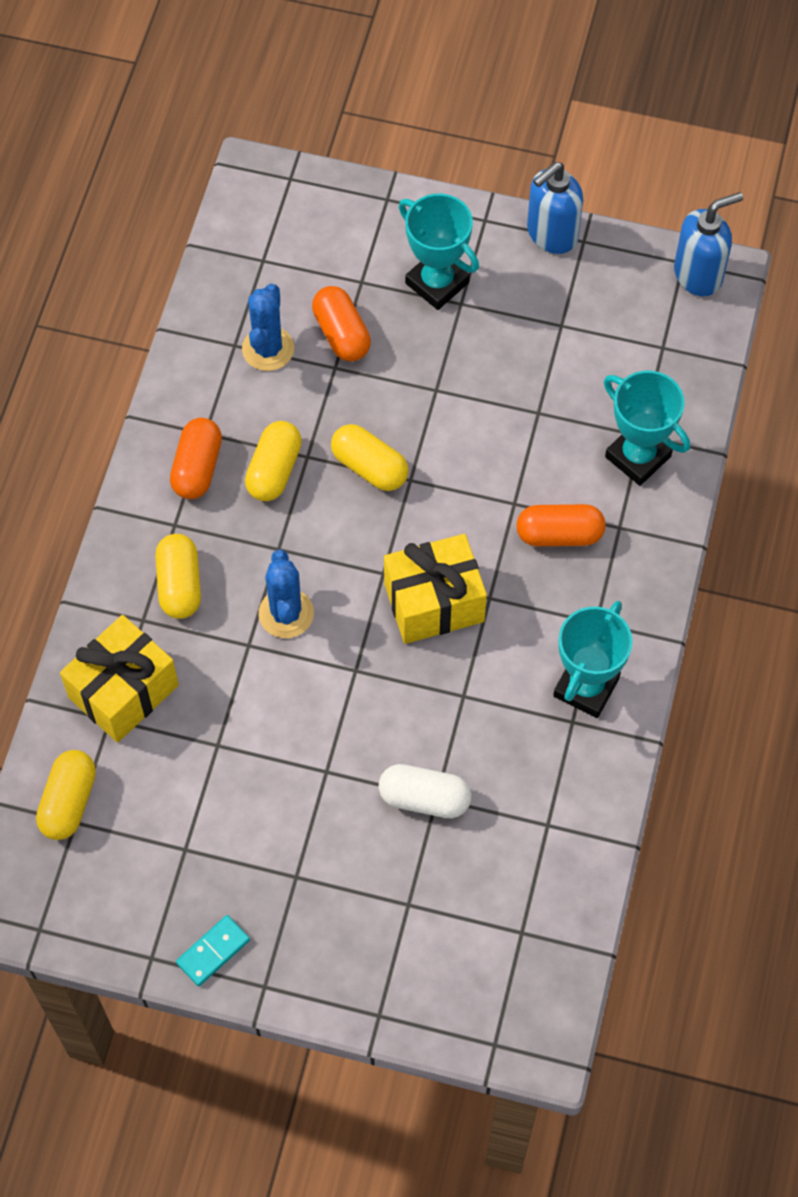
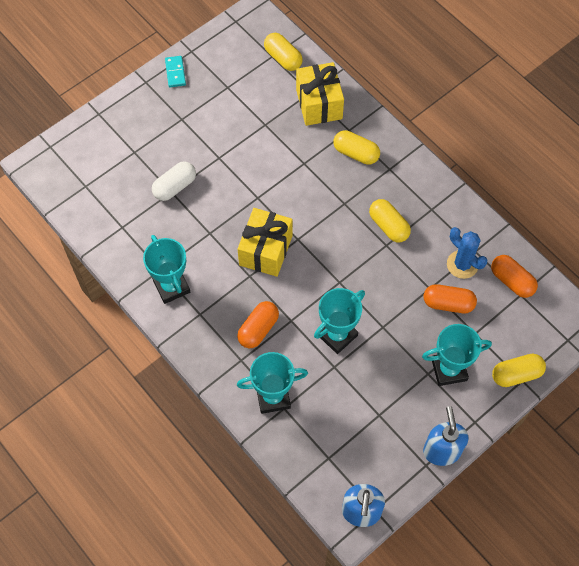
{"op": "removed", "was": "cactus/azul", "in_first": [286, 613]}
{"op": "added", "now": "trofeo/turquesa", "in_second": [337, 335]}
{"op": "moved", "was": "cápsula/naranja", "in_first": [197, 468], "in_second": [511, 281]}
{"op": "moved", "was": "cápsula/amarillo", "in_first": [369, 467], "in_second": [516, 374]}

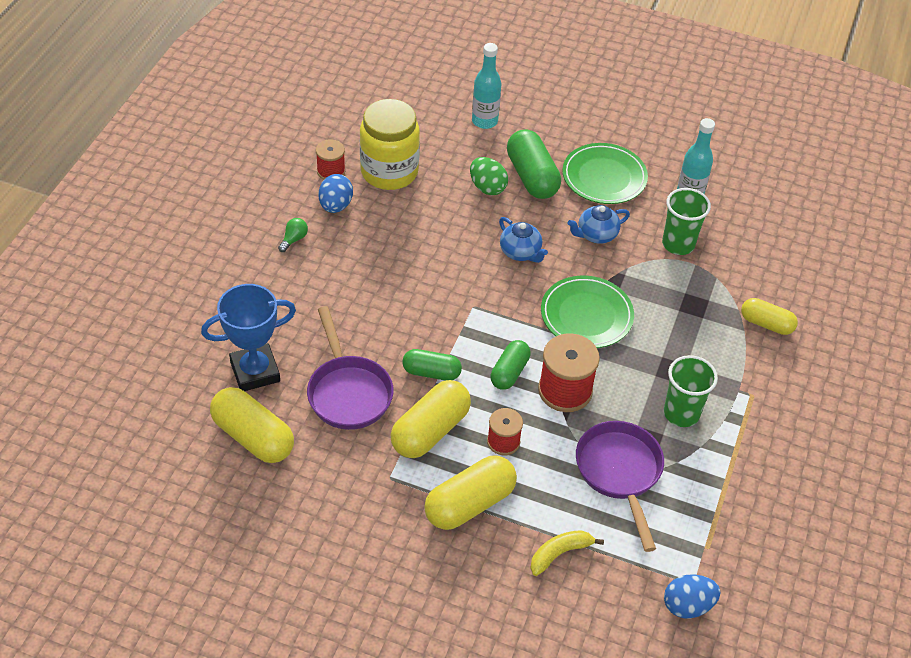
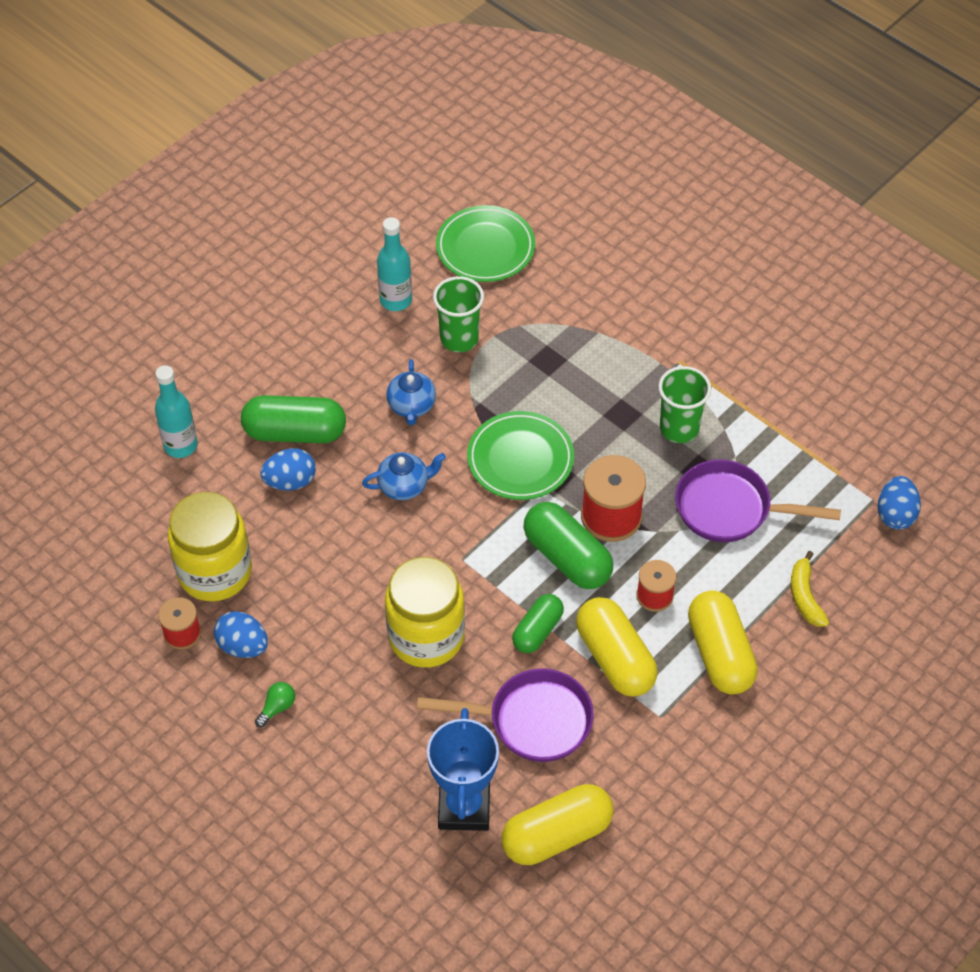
{"op": "removed", "was": "cápsula/amarillo", "in_first": [766, 324]}
{"op": "added", "now": "tarro/amarillo", "in_second": [426, 636]}
{"op": "moved", "was": "plato/verde", "in_first": [604, 177], "in_second": [485, 248]}
{"op": "recoloured", "was": "huevo/verde", "now": "huevo/azul", "in_first": [487, 187], "in_second": [290, 481]}
{"op": "turned", "was": "bombilla/verde", "in_first": [294, 239], "in_second": [277, 707], "clockwise": 75}
{"op": "resized", "was": "cápsula/verde", "in_first": [509, 372], "in_second": [567, 558], "ratio": 1.6}

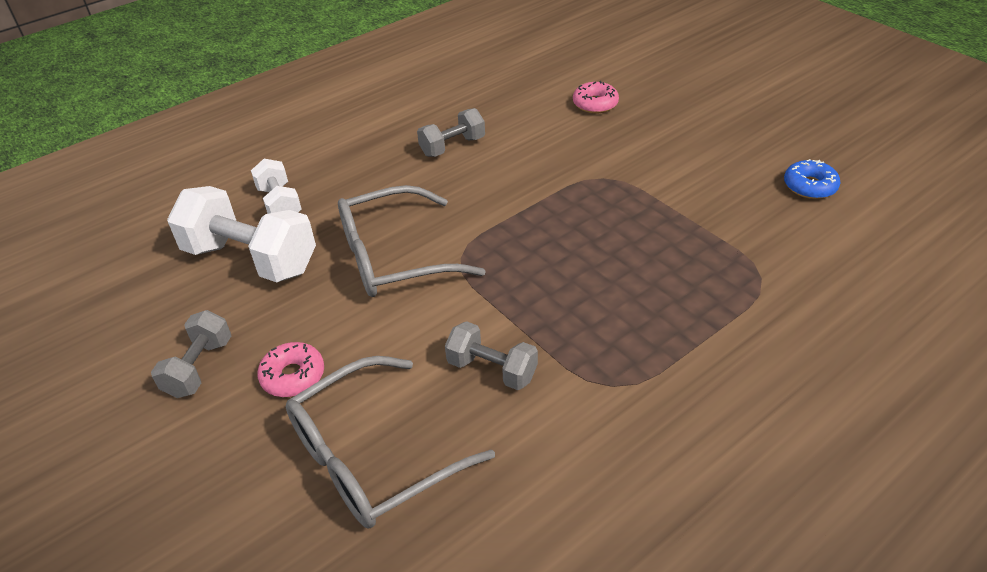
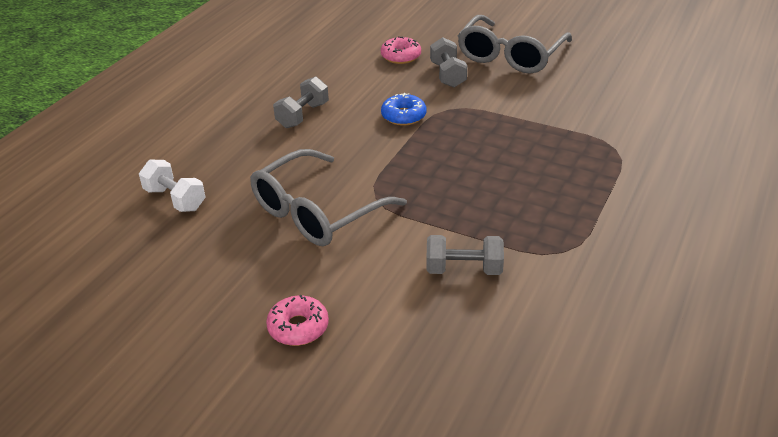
{"op": "removed", "was": "mancuerna/blanco", "in_first": [251, 259]}
{"op": "moved", "was": "mancuerna/gris", "in_first": [199, 368], "in_second": [447, 75]}
{"op": "moved", "was": "gafas/gris", "in_first": [372, 457], "in_second": [510, 56]}
{"op": "moved", "was": "rosquilla/azul", "in_first": [809, 186], "in_second": [403, 116]}

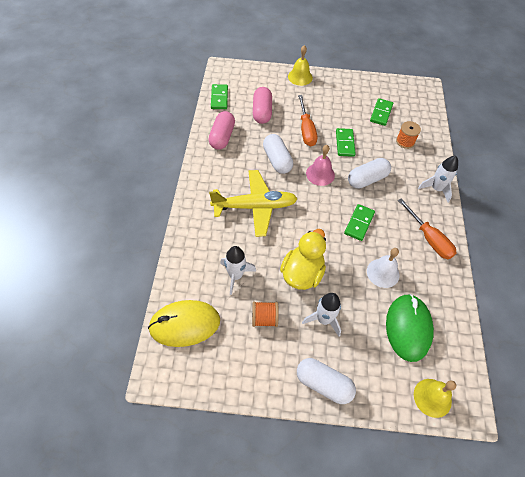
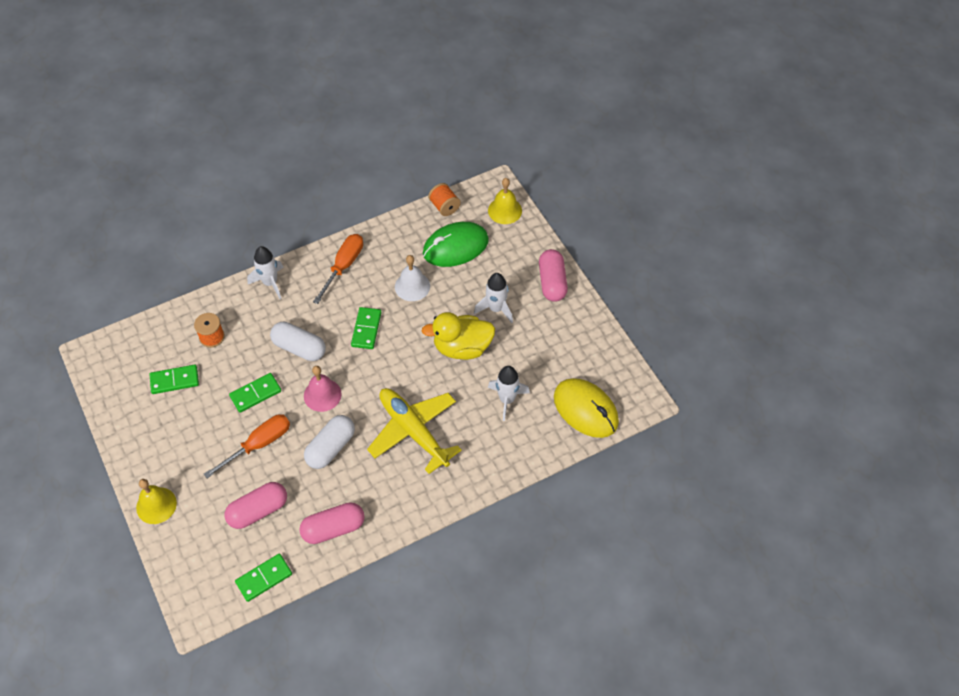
{"op": "moved", "was": "carrete/naranja", "in_first": [264, 318], "in_second": [444, 207]}
{"op": "recoloured", "was": "cápsula/blanco", "now": "cápsula/rosa", "in_first": [323, 384], "in_second": [552, 282]}
{"op": "turned", "was": "ficha de dominó/verde", "in_first": [359, 223], "in_second": [366, 329], "clockwise": -75}

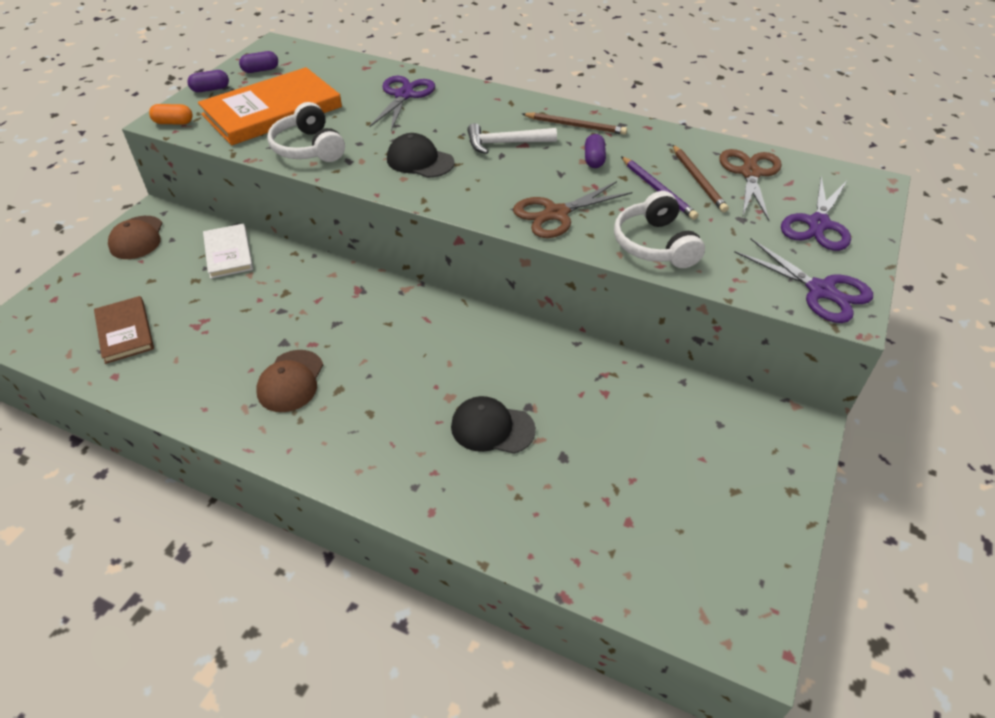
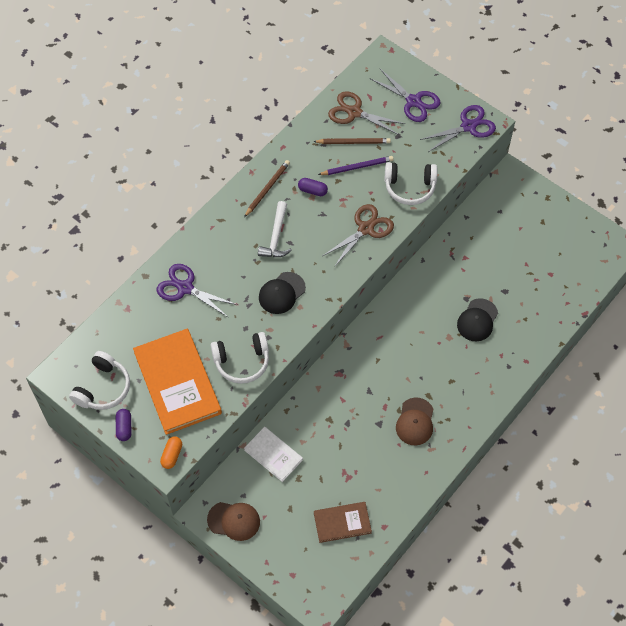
{"op": "replaced", "was": "cápsula/morado", "now": "auriculares/blanco", "in_first": [260, 70], "in_second": [103, 388]}
{"op": "turned", "was": "libro/blanco", "in_first": [228, 253], "in_second": [273, 455], "clockwise": 45}
{"op": "turned", "was": "gorra/marrón", "in_first": [290, 381], "in_second": [415, 422], "clockwise": 75}
{"op": "turned", "was": "tijeras/marrón", "in_first": [556, 214], "in_second": [366, 229], "clockwise": -120}

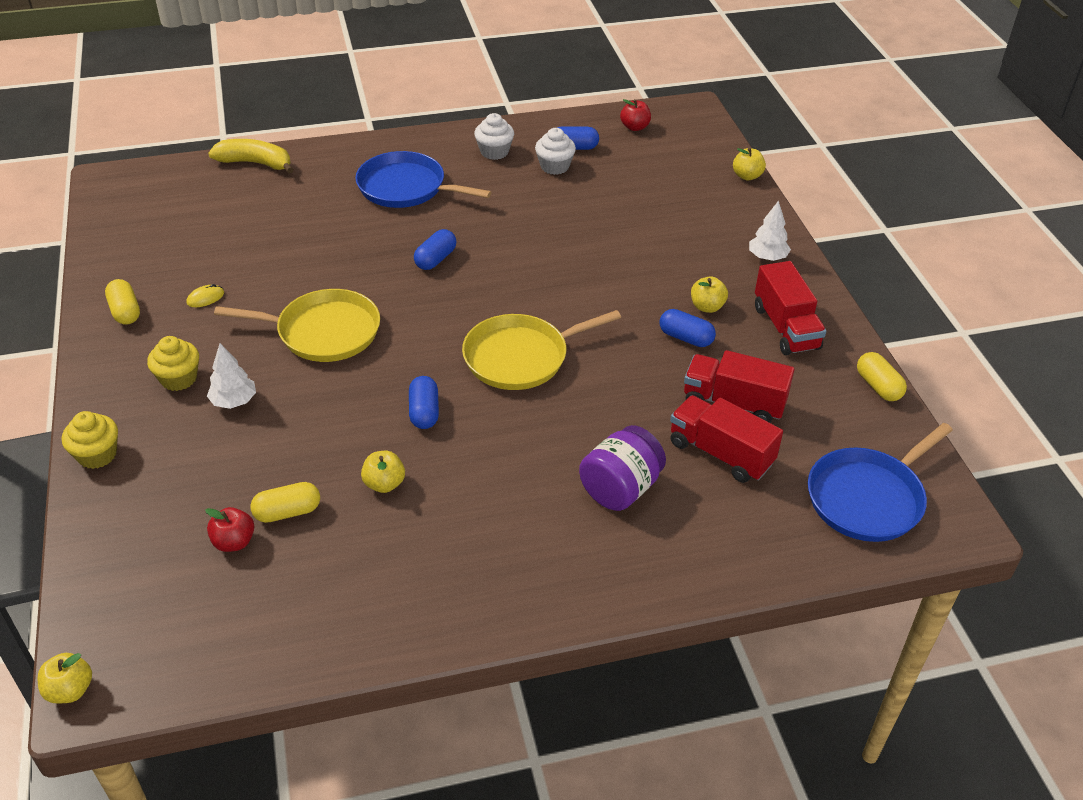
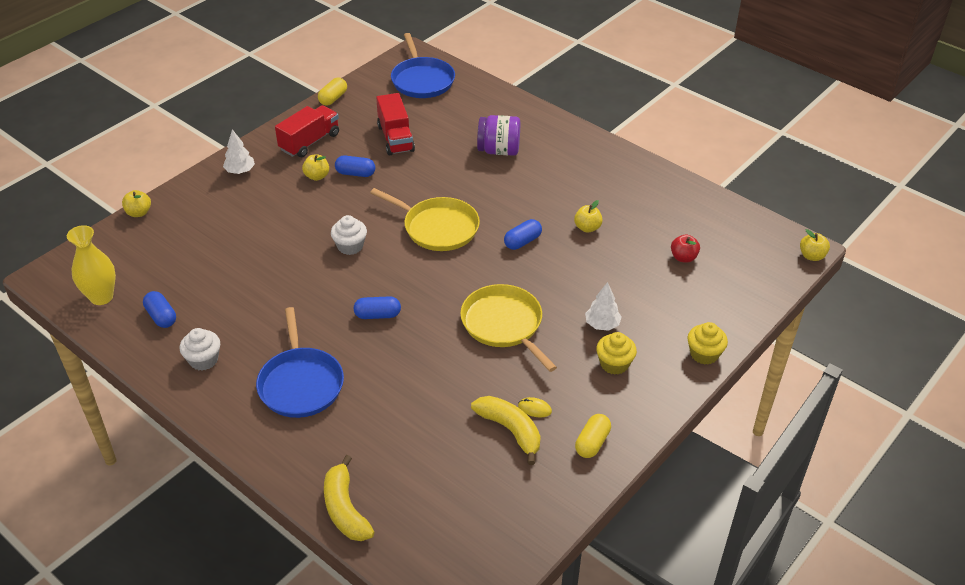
{"op": "removed", "was": "cápsula/amarillo", "in_first": [287, 512]}
{"op": "removed", "was": "camión/rojo", "in_first": [720, 453]}
{"op": "added", "now": "plátano/amarillo", "in_second": [510, 430]}
{"op": "moved", "was": "magdalena/blanco", "in_first": [554, 166], "in_second": [350, 246]}
{"op": "replaced", "was": "manzana/rojo", "now": "florero/amarillo", "in_first": [635, 127], "in_second": [101, 297]}
{"op": "turned", "was": "cápsula/azul", "in_first": [686, 338], "in_second": [355, 173], "clockwise": -75}
{"op": "turned", "was": "sartén/azul", "in_first": [868, 498], "in_second": [422, 80], "clockwise": 60}

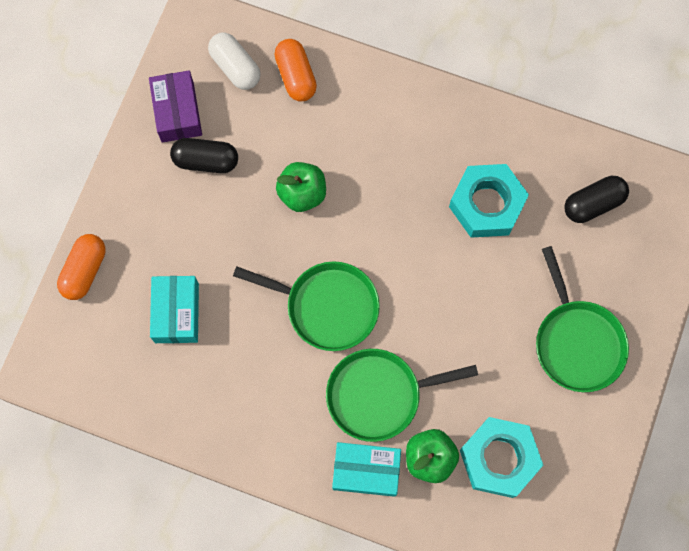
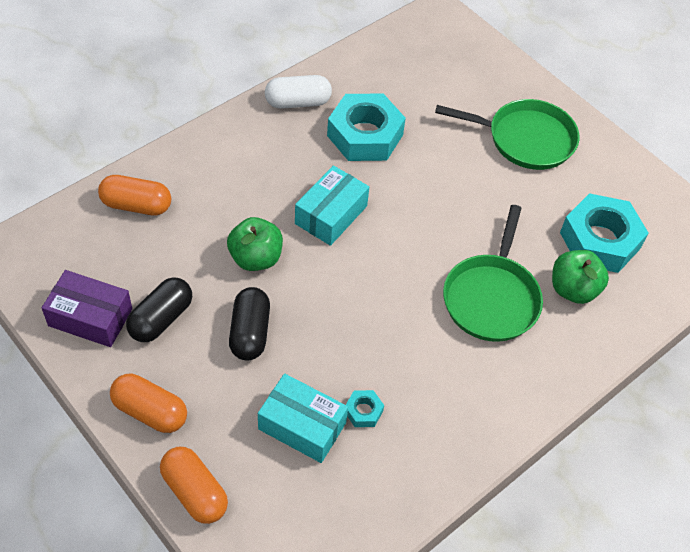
{"op": "removed", "was": "sartén/verde", "in_first": [327, 306]}
{"op": "added", "now": "cápsula/naranja", "in_second": [150, 411]}
{"op": "added", "now": "tuerca/turquesa", "in_second": [363, 411]}
{"op": "moved", "was": "cápsula/blanco", "in_first": [235, 67], "in_second": [298, 102]}
{"op": "moved", "was": "caja/turquesa", "in_first": [366, 471], "in_second": [331, 215]}
{"op": "moved", "was": "cápsula/negro", "in_first": [593, 204], "in_second": [250, 332]}

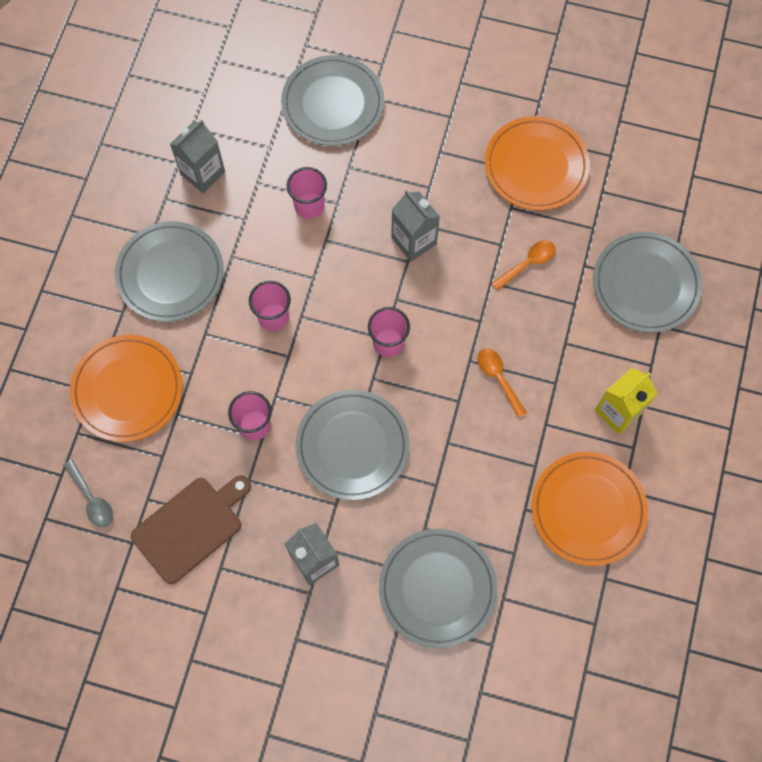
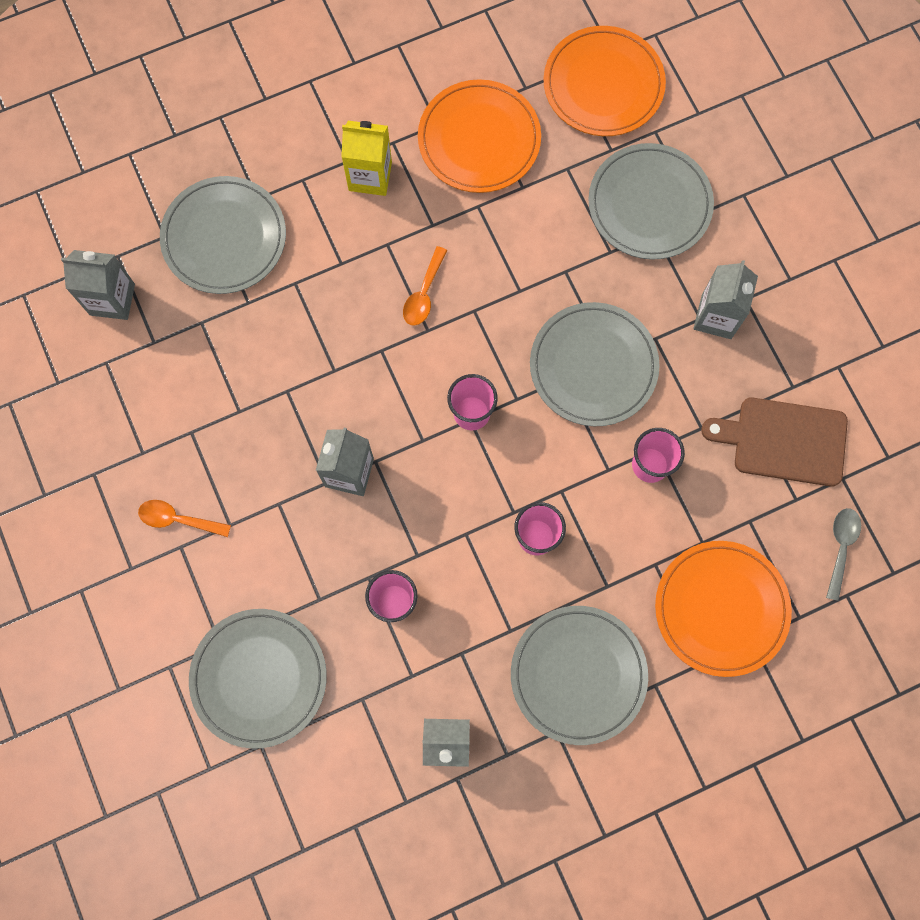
{"op": "added", "now": "cartón de leche/gris", "in_second": [112, 299]}
{"op": "moved", "was": "plato/naranja", "in_first": [536, 166], "in_second": [603, 85]}
{"op": "moved", "was": "cuchara/naranja", "in_first": [528, 263], "in_second": [178, 519]}

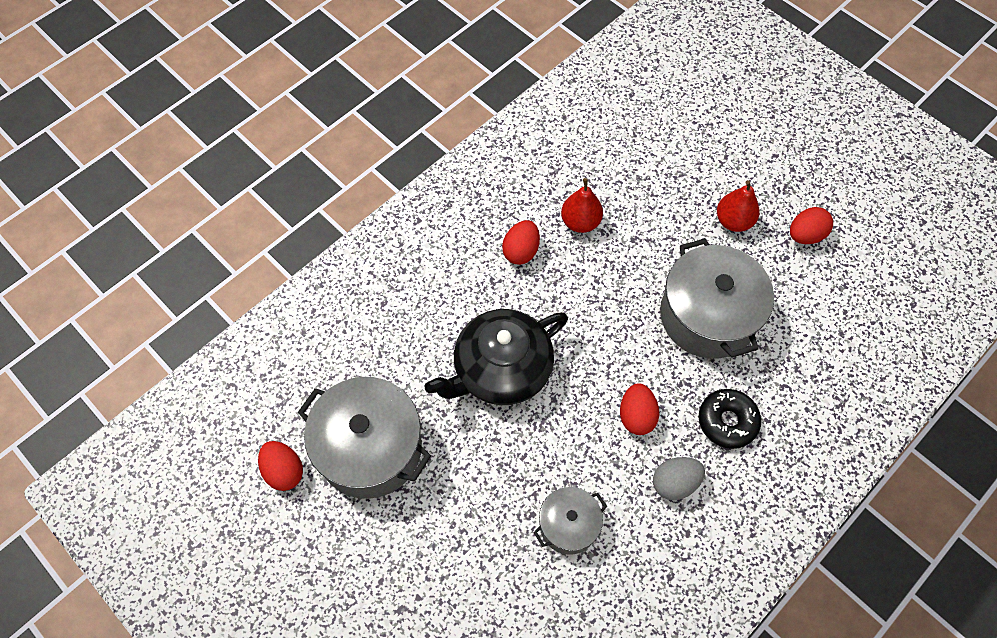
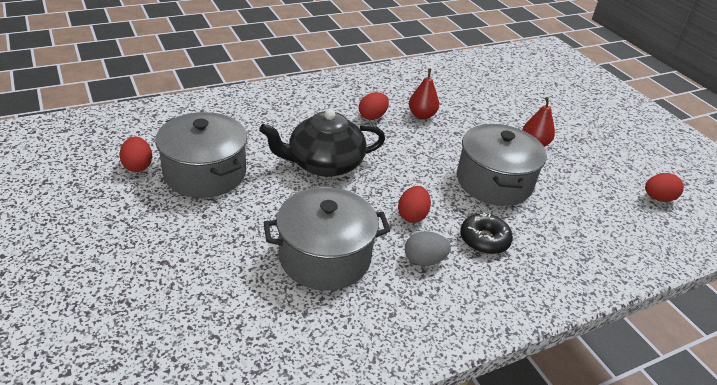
{"op": "moved", "was": "huevo/rojo", "in_first": [805, 235], "in_second": [658, 198]}
{"op": "resized", "was": "olla/gris", "in_first": [568, 525], "in_second": [325, 257], "ratio": 1.85}

